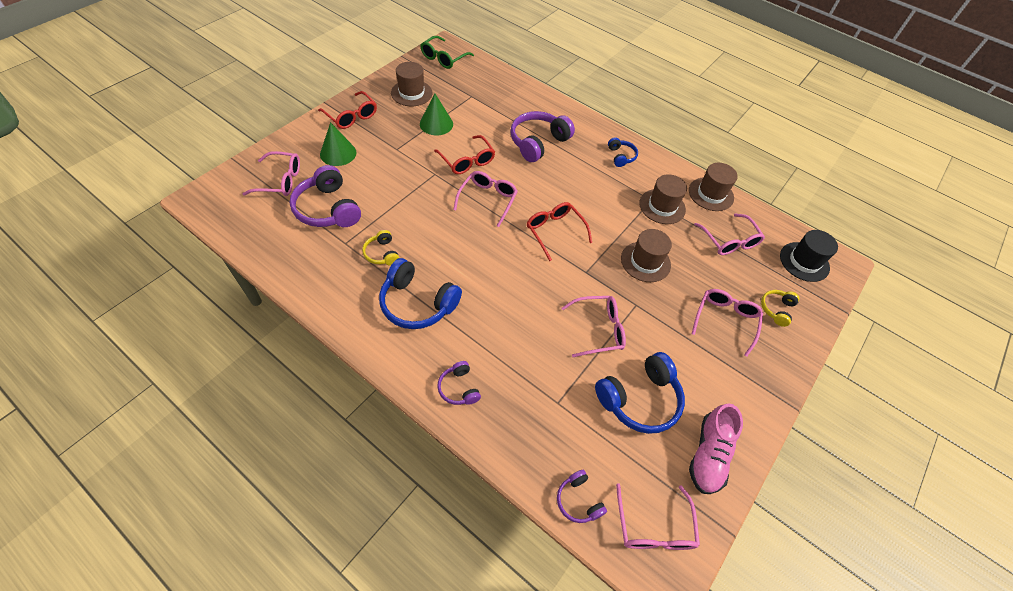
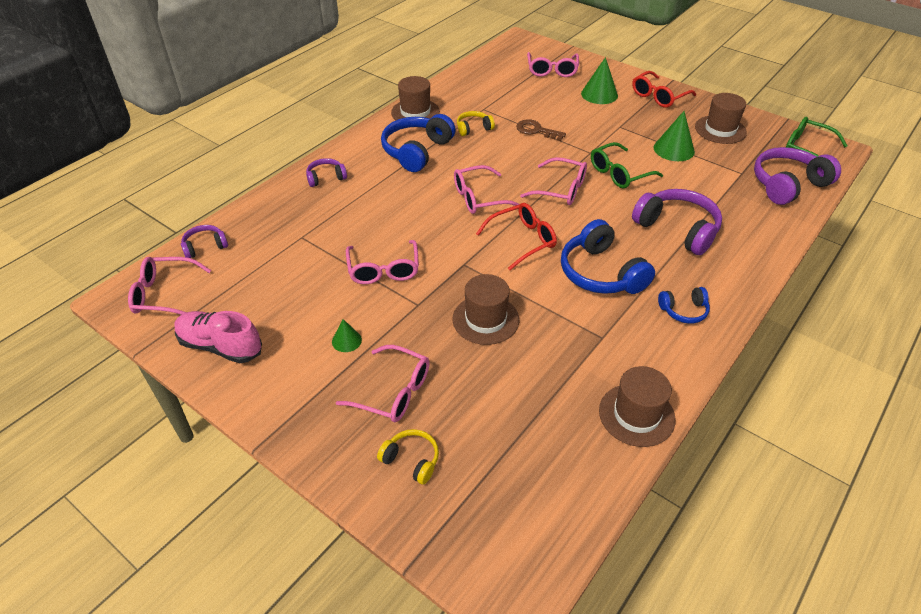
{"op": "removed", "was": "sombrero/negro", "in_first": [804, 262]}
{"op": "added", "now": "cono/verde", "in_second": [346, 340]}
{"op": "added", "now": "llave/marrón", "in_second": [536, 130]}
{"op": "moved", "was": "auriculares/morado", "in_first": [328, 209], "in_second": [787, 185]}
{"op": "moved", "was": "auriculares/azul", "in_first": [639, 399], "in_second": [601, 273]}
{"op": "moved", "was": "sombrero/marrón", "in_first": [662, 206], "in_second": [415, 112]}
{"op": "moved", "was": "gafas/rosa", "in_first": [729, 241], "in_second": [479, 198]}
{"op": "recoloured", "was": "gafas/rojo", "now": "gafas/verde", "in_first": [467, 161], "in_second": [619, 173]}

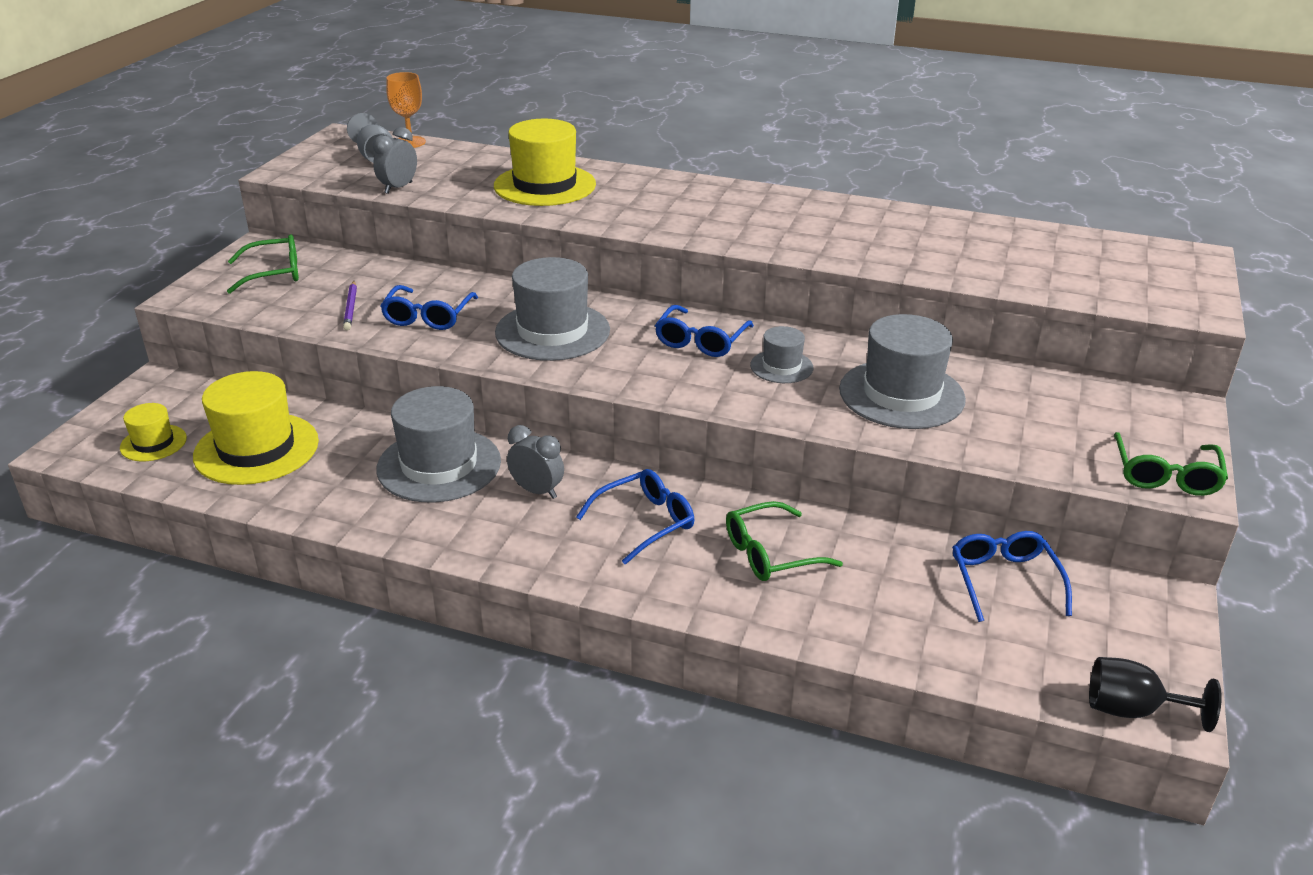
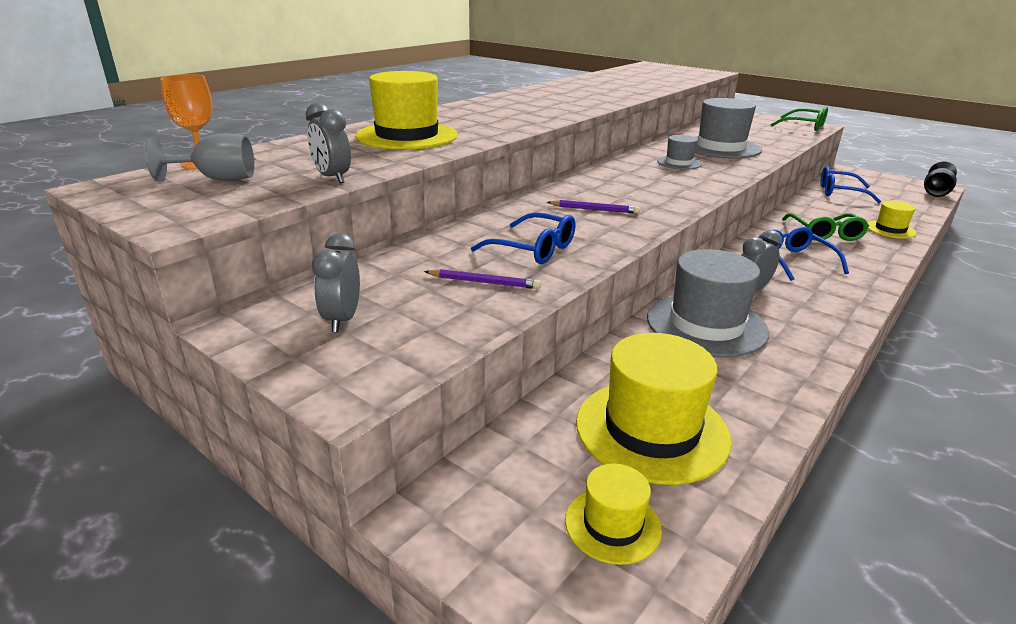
{"op": "removed", "was": "gafas/azul", "in_first": [701, 341]}
{"op": "added", "now": "sombrero/amarillo", "in_second": [890, 229]}
{"op": "replaced", "was": "gafas/verde", "now": "despertador/gris", "in_first": [274, 273], "in_second": [342, 320]}
{"op": "replaced", "was": "sombrero/gris", "now": "lápiz/morado", "in_first": [552, 331], "in_second": [594, 209]}

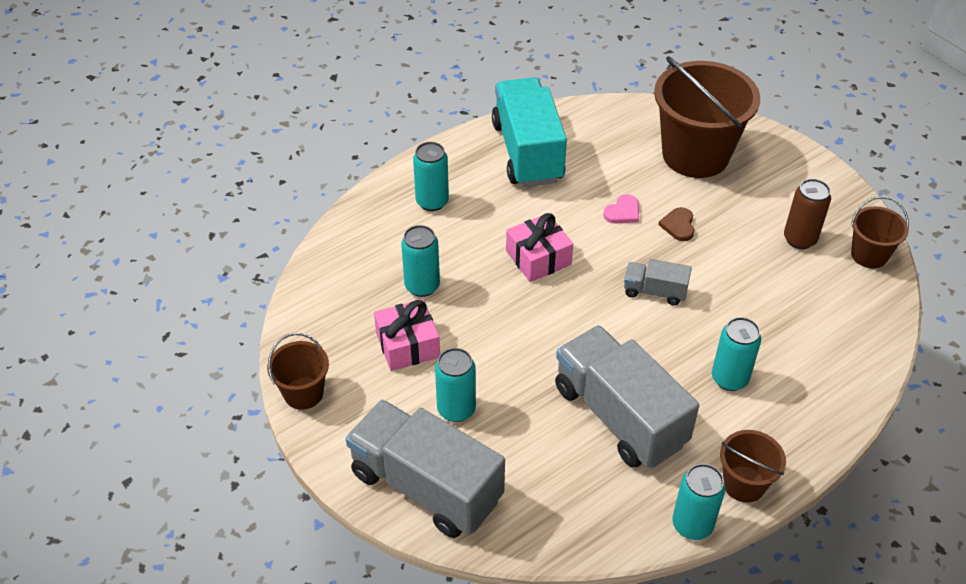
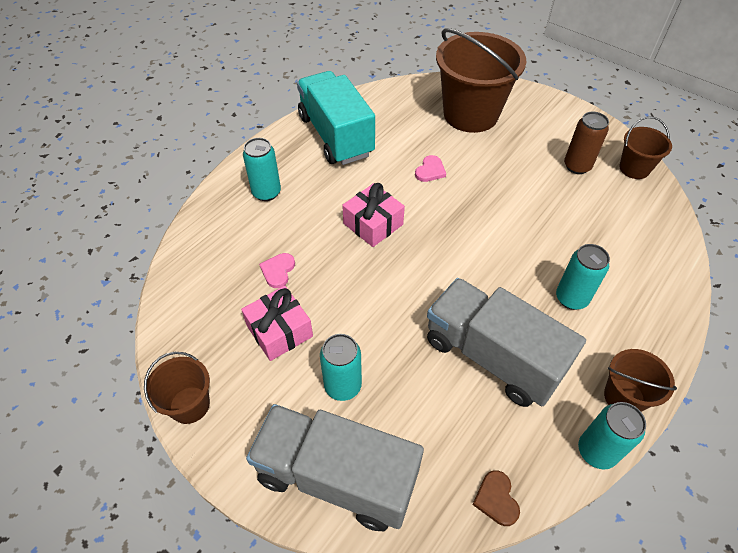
{"op": "removed", "was": "camión/gris", "in_first": [654, 291]}
{"op": "moved", "was": "corazón/marrón", "in_first": [678, 225], "in_second": [496, 499]}
{"op": "replaced", "was": "lata/turquesa", "now": "corazón/rosa", "in_first": [422, 286], "in_second": [278, 271]}

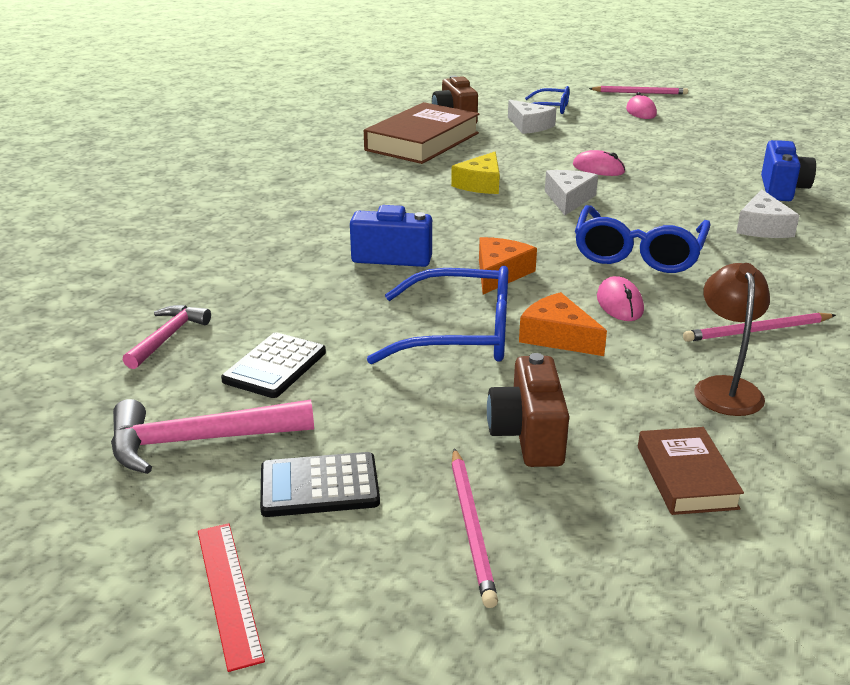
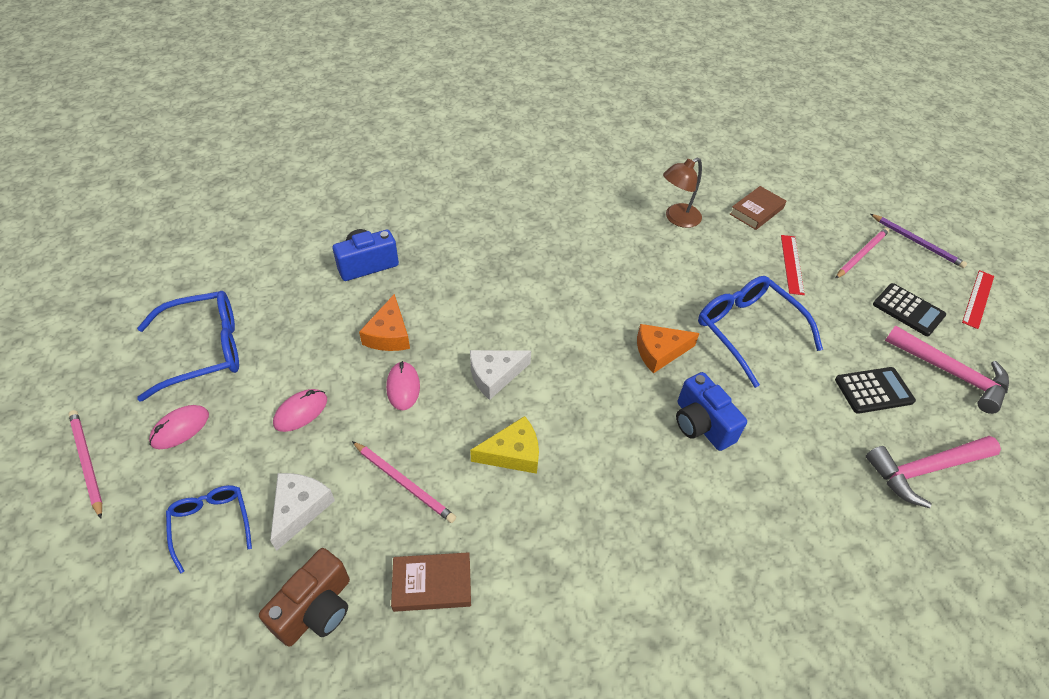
{"op": "removed", "was": "queso/blanco", "in_first": [762, 227]}
{"op": "added", "now": "lápiz/morado", "in_second": [917, 242]}
{"op": "moved", "was": "queso/naranja", "in_first": [557, 337], "in_second": [389, 334]}
{"op": "moved", "was": "gafas/azul", "in_first": [638, 253], "in_second": [203, 350]}
{"op": "moved", "was": "ratón/rosa", "in_first": [619, 304], "in_second": [301, 412]}
{"op": "moved", "was": "lápiz/rosa", "in_first": [757, 331], "in_second": [404, 483]}
{"op": "replaced", "was": "cámara/marrón", "now": "regla/rojo", "in_first": [528, 436], "in_second": [792, 264]}
{"op": "resized", "was": "martillo/rosa", "in_first": [167, 337], "in_second": [925, 470], "ratio": 1.56}
{"op": "resized", "was": "libro/marrón", "in_first": [422, 142], "in_second": [432, 584], "ratio": 0.53}

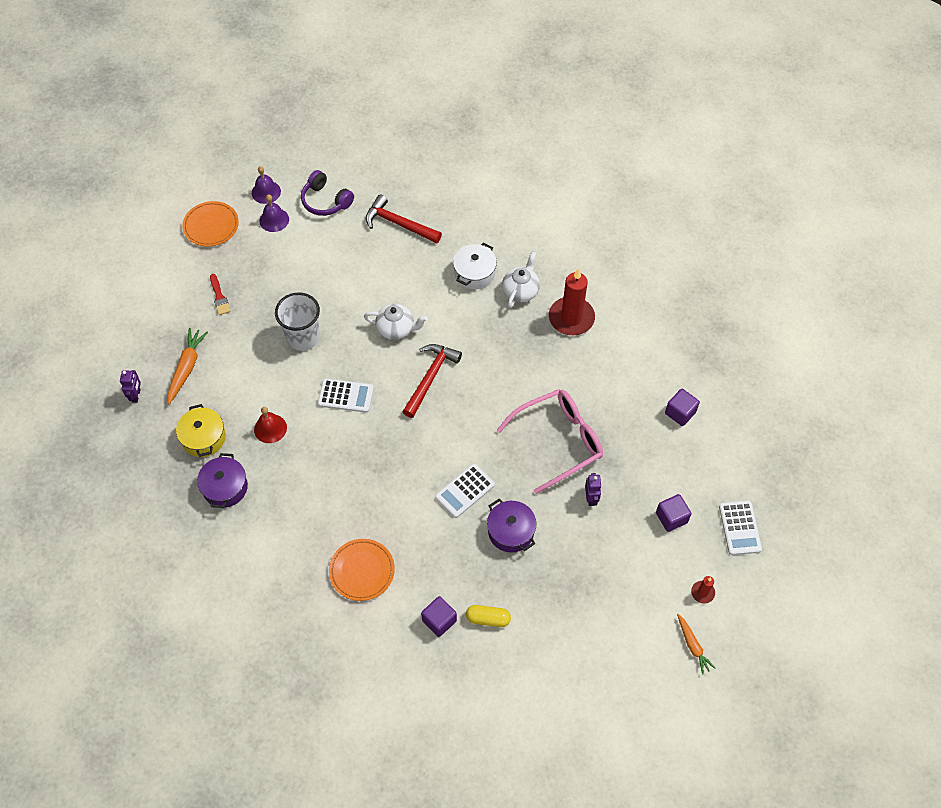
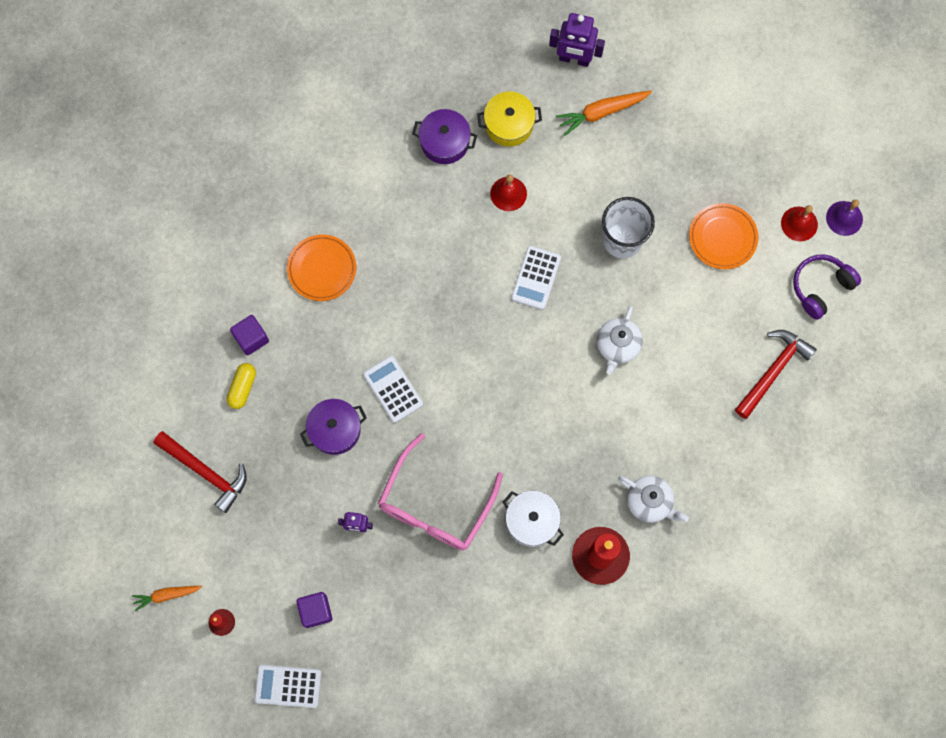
{"op": "removed", "was": "pincel/rojo", "in_first": [219, 297]}
{"op": "removed", "was": "cubo/morado", "in_first": [680, 413]}
{"op": "moved", "was": "plato/naranja", "in_first": [211, 226], "in_second": [722, 237]}
{"op": "moved", "was": "martillo/rojo", "in_first": [430, 377], "in_second": [206, 472]}
{"op": "moved", "was": "olla/blanco", "in_first": [474, 273], "in_second": [532, 521]}
{"op": "recoloured", "was": "campana/morado", "now": "campana/rojo", "in_first": [274, 220], "in_second": [799, 223]}
{"op": "turned", "was": "zanahoria/naranja", "in_first": [187, 368], "in_second": [601, 112], "clockwise": 135}
{"op": "turned", "was": "gafas/rosa", "in_first": [559, 441], "in_second": [435, 505], "clockwise": 45}
{"op": "resized", "was": "robot/morado", "in_first": [136, 395], "in_second": [574, 59], "ratio": 1.71}

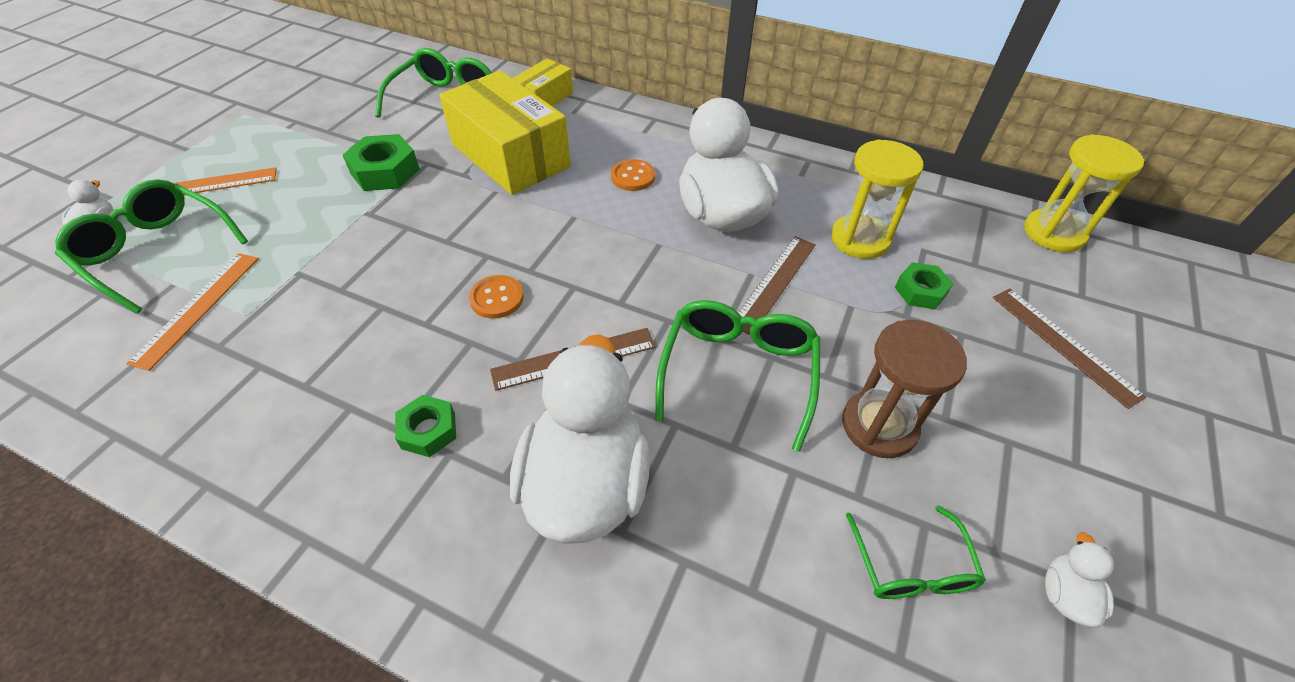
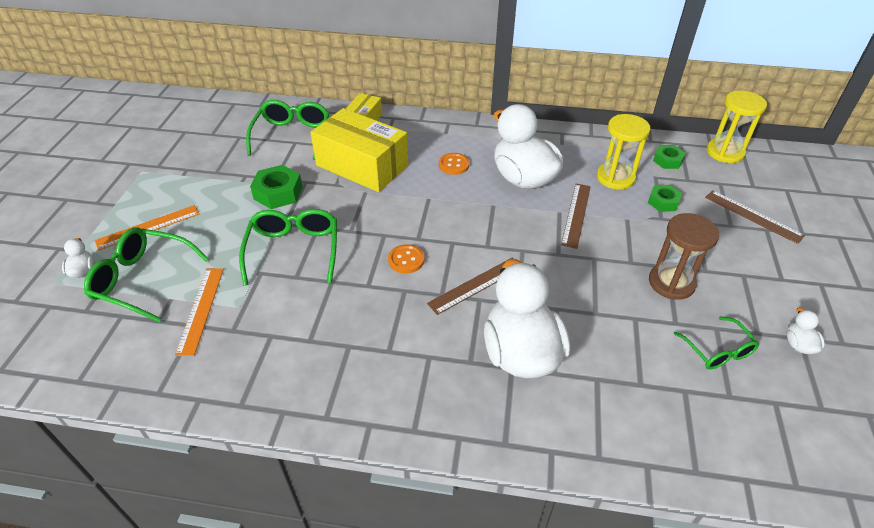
{"op": "moved", "was": "tuerca/verde", "in_first": [428, 430], "in_second": [667, 160]}
{"op": "moved", "was": "gafas/verde", "in_first": [738, 373], "in_second": [294, 251]}

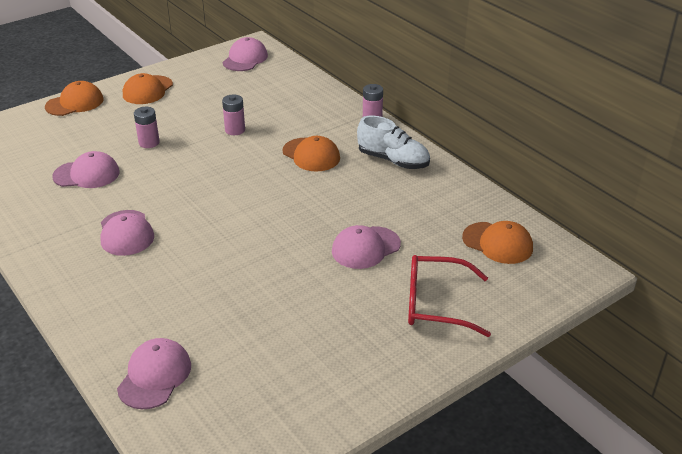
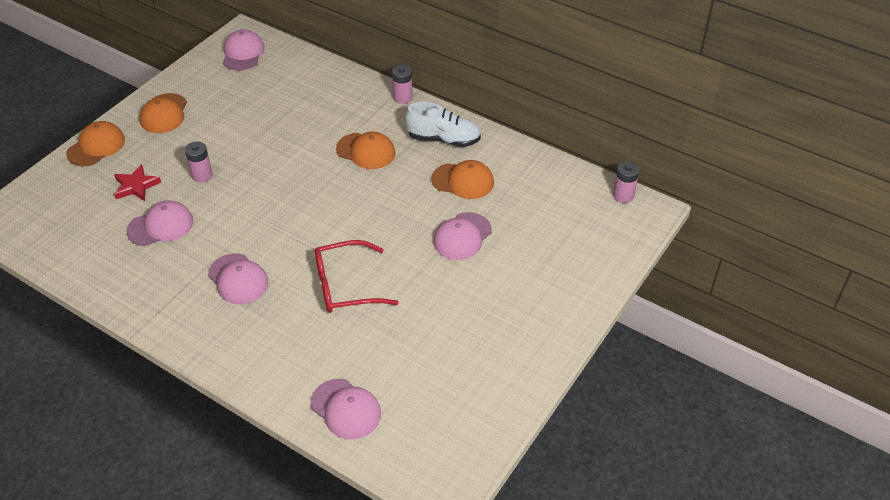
{"op": "added", "now": "estrella/rojo", "in_second": [136, 186]}
{"op": "moved", "was": "pila/rosa", "in_first": [235, 130], "in_second": [623, 195]}
{"op": "moved", "was": "gafas/rojo", "in_first": [436, 304], "in_second": [345, 286]}
{"op": "moved", "was": "gorra/naranja", "in_first": [497, 243], "in_second": [463, 181]}
{"op": "turned", "was": "gorra/rosa", "in_first": [155, 376], "in_second": [346, 409], "clockwise": 135}

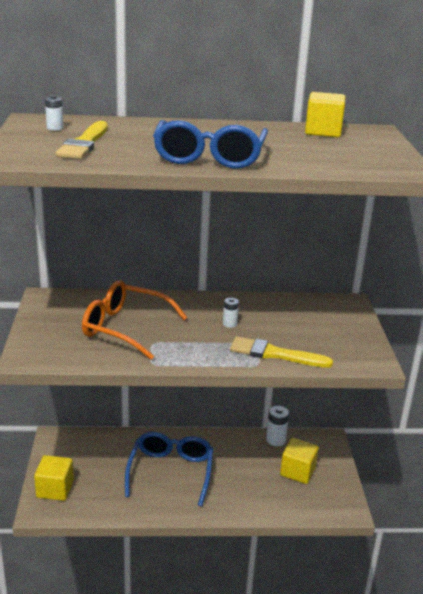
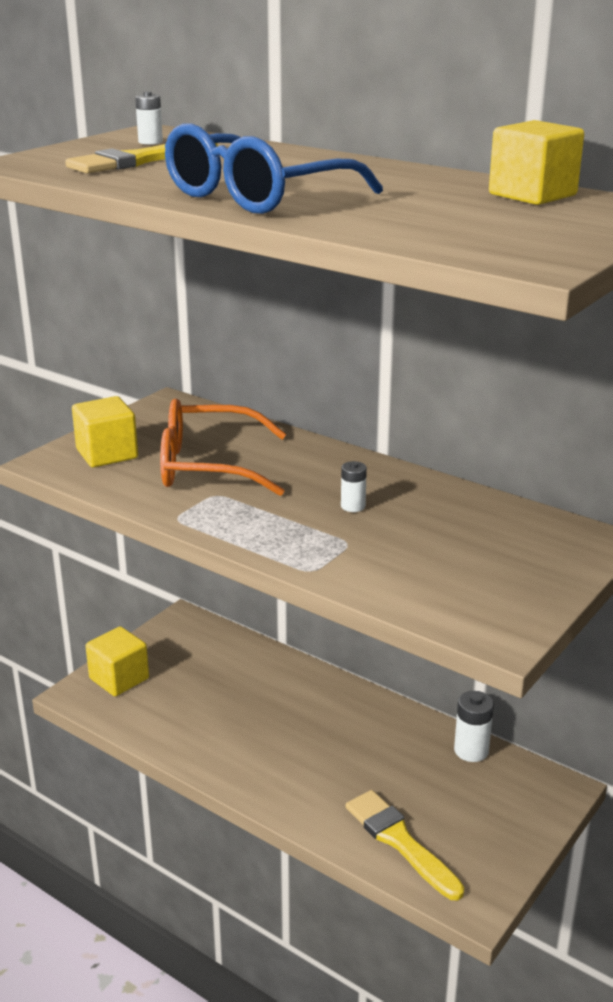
{"op": "removed", "was": "gafas/azul", "in_first": [171, 471]}
{"op": "moved", "was": "pincel/amarillo", "in_first": [275, 354], "in_second": [400, 842]}
{"op": "moved", "was": "cubo/amarillo", "in_first": [297, 471], "in_second": [107, 454]}
{"op": "turned", "was": "gafas/naranja", "in_first": [125, 328], "in_second": [207, 466], "clockwise": -60}

